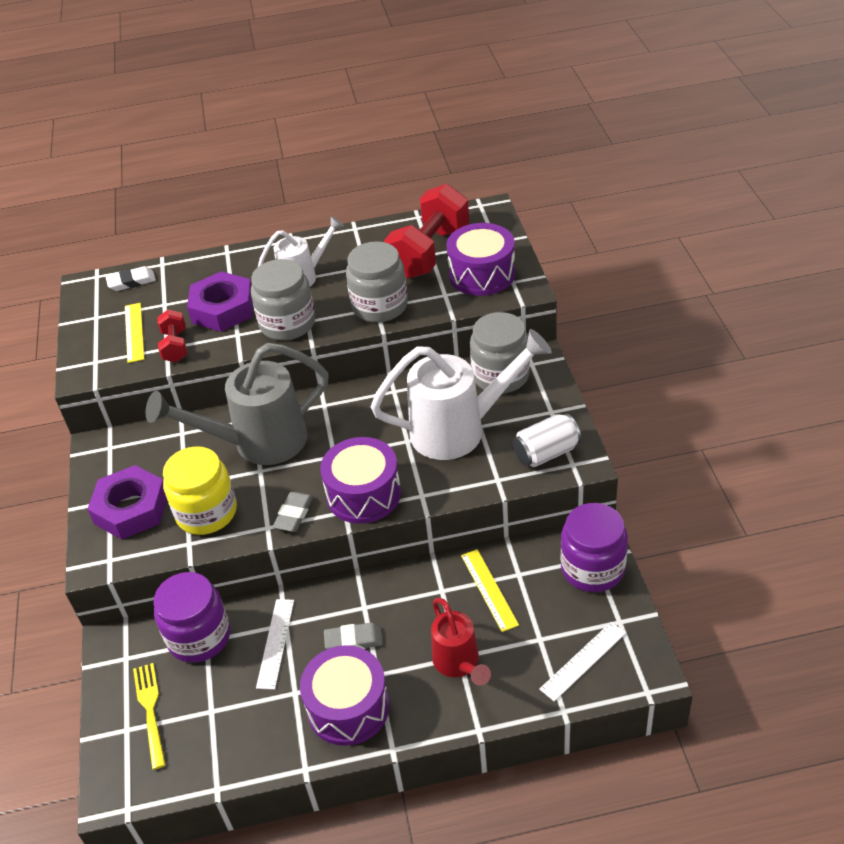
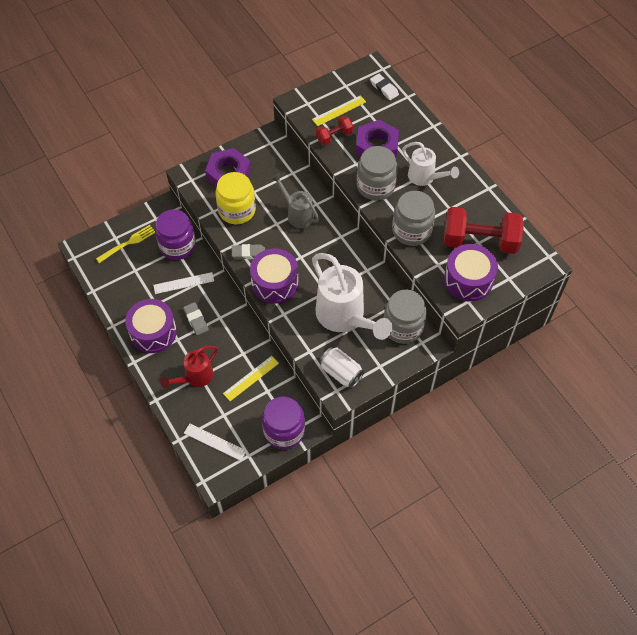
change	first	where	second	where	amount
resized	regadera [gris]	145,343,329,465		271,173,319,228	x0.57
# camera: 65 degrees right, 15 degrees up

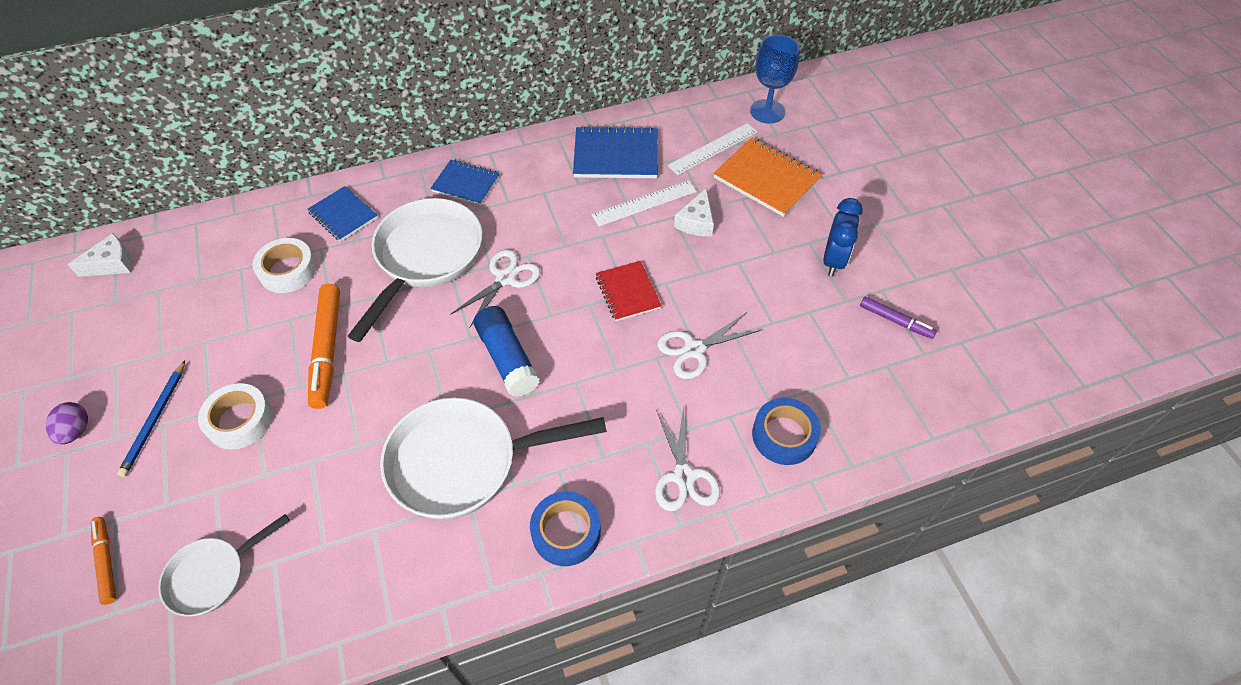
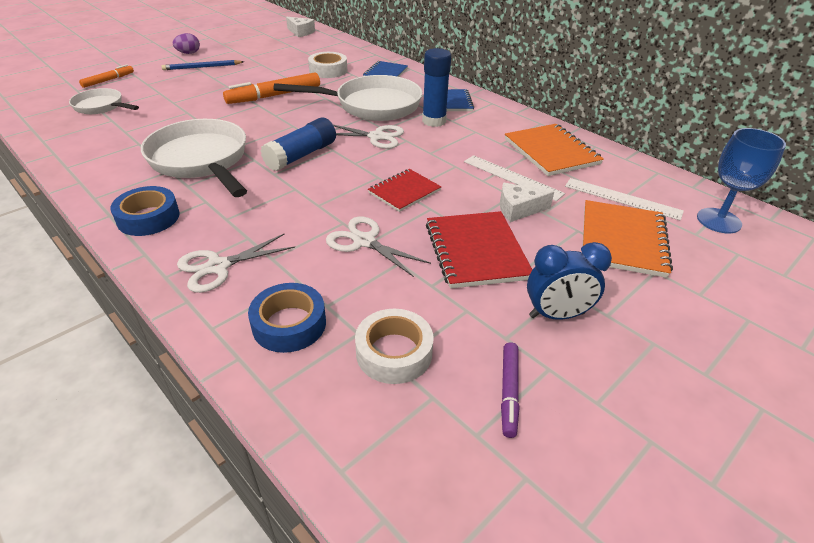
change	first	where	second	where	amount
recoloured	cuaderno [azul]	573,126,658,178	cuaderno [naranja]	505,124,604,176	
moved	cinta adhesiva [blanco]	198,383,273,450		355,309,434,384	
added			barra de pegamento [azul]	422,48,451,127	
added			cuaderno [rojo]	426,211,532,289	
# camera: 65 degrees right, 15 degrees down

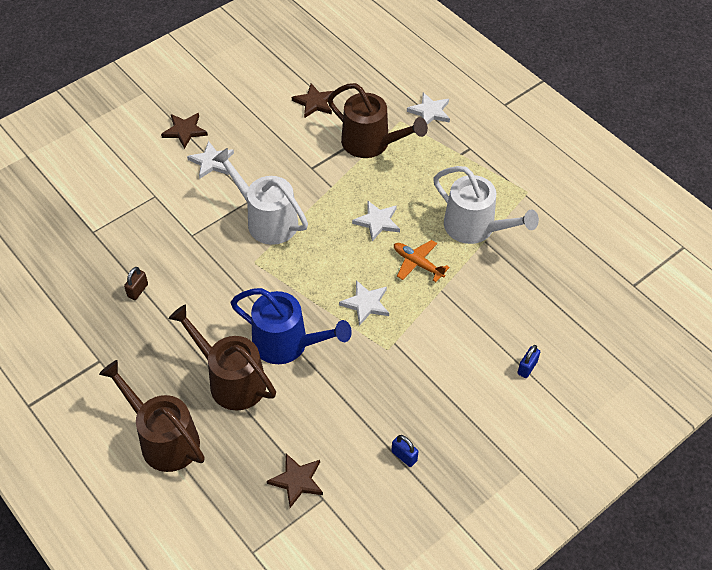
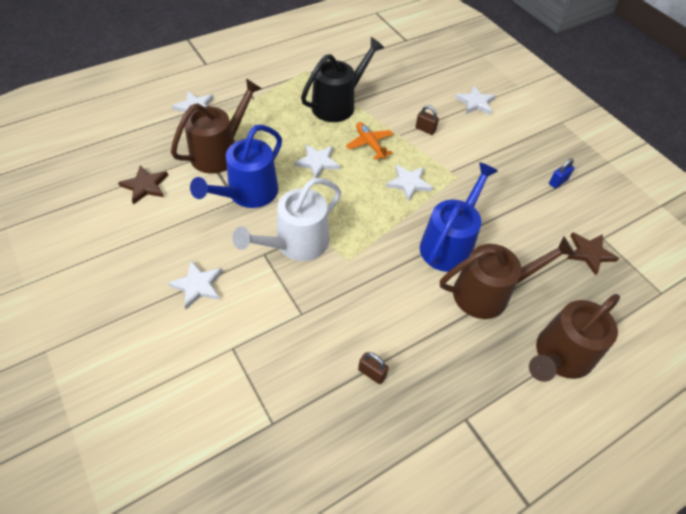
change	first	where	second	where	amount
removed	estrella [marrón]	161,113,208,149			
recoloured	regadera [blanco]	433,166,539,244	regadera [negro]	301,37,384,122	
turned	avión [naranja]	394,240,450,282		346,122,393,160	105 degrees clockwise
turned	regadera [marrón]	168,304,276,411		440,236,576,319	150 degrees counterclockwise
replaced	candado [azul]	517,345,540,378	estrella [blanco]	455,86,496,115	
added			candado [marrón]	415,105,439,135	
added			regadera [azul]	190,125,282,208	
# camera: 85 degrees left, 0 degrees up

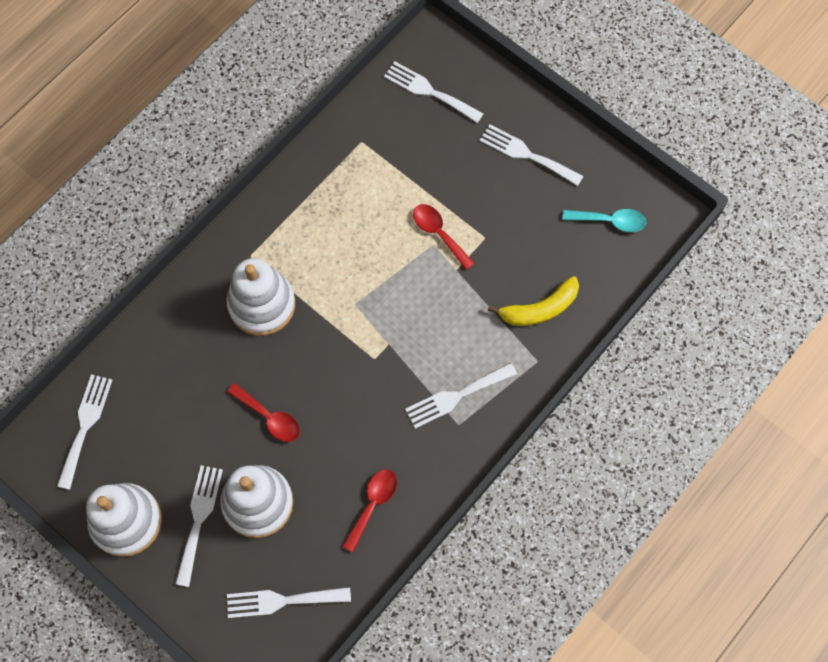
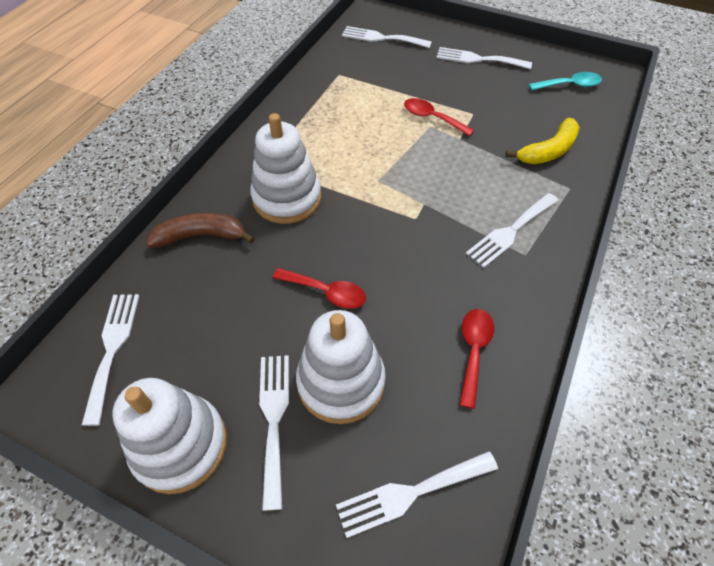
change	first	where	second	where	amount
added			plátano [marrón]	146,213,255,248	
# camera: 15 degrees left, 15 degrees down

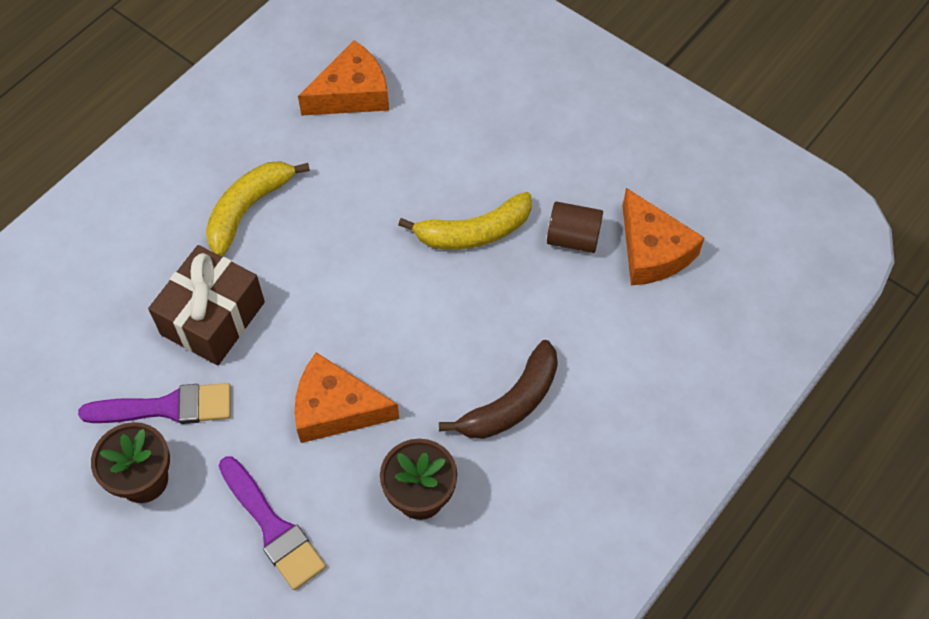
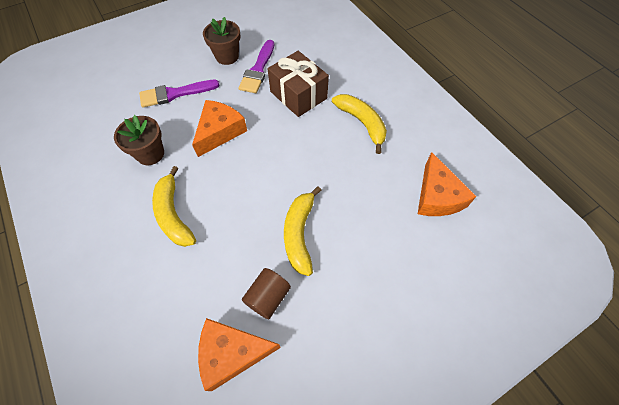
change	first	where	second	where	amount
recoloured	plátano [marrón]	439,340,558,439	plátano [amarillo]	152,166,196,247	
# camera: 110 degrees right, 0 degrees up

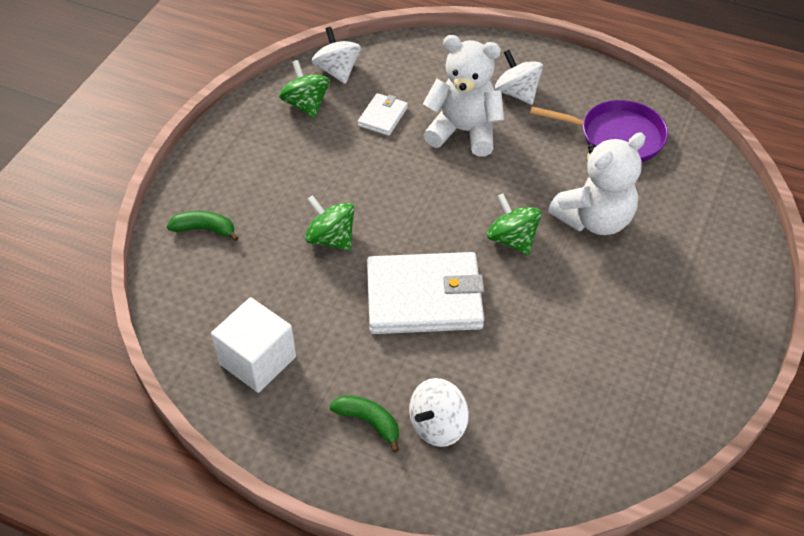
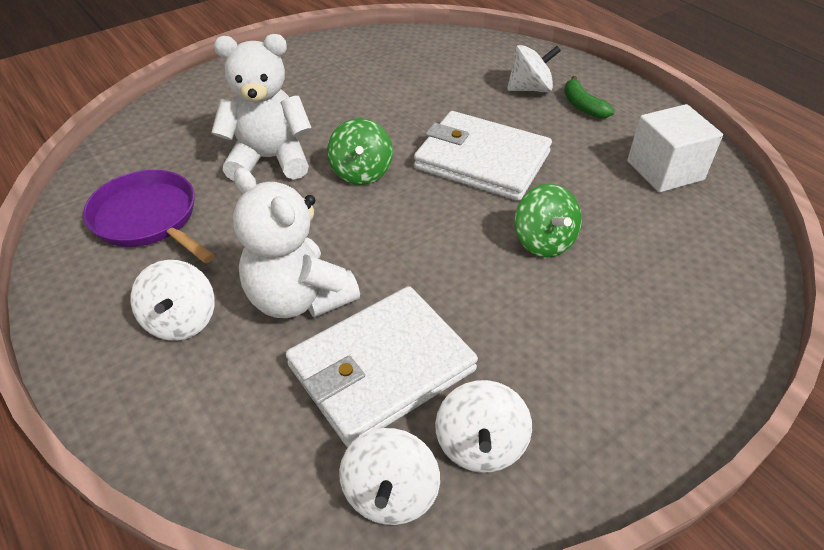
change	first	where	second	where	amount
recoloured	peonza [verde]	279,60,330,118	peonza [blanco]	435,380,532,473	
resized	cartera [blanco]	358,93,408,136		286,286,478,447	x2.11
removed	plátano [verde]	167,211,239,241			
# camera: 150 degrees left, 5 degrees down

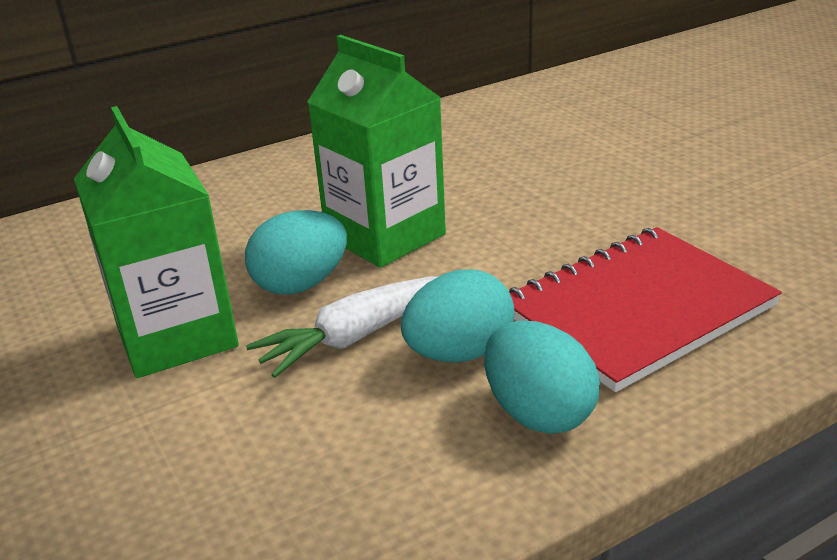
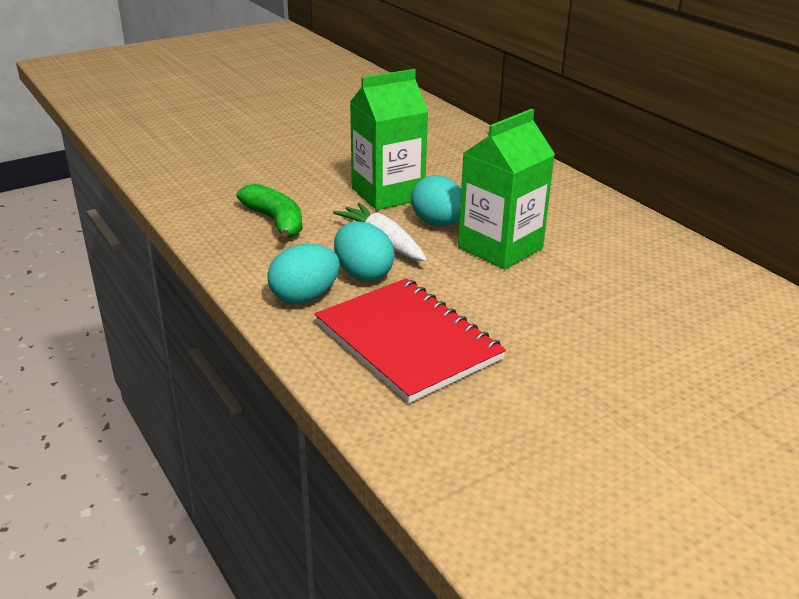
change	first	where	second	where	amount
added			plátano [verde]	237,184,302,243	
# camera: 85 degrees right, 0 degrees up

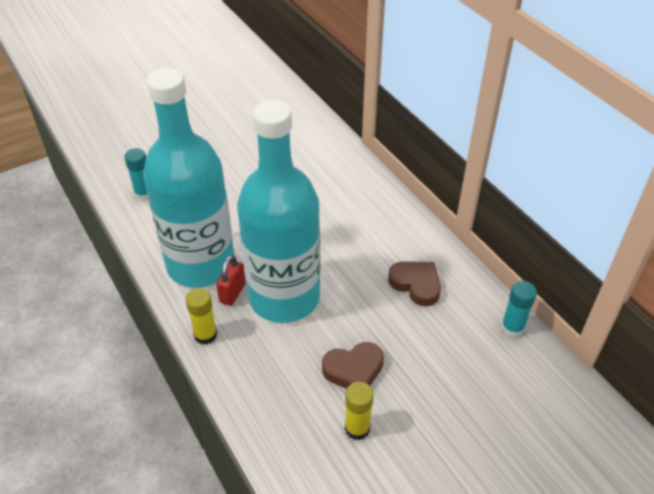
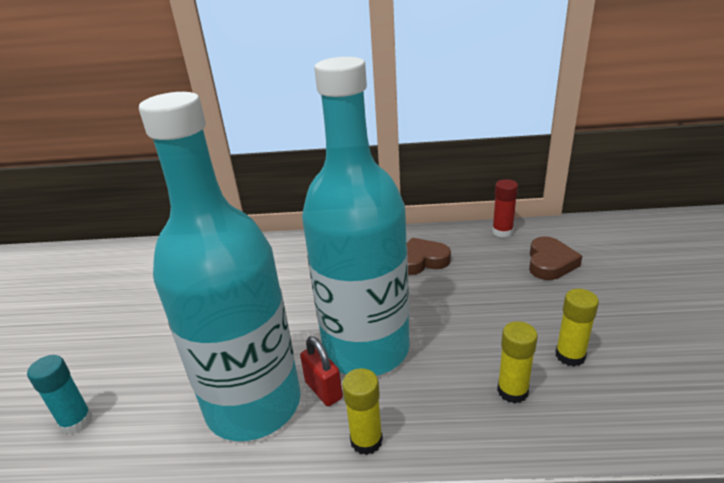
change	first	where	second	where	amount
recoloured	barra de pegamento [turquesa]	501,281,537,337	barra de pegamento [rojo]	492,179,518,237	
moved	corazón [marrón]	322,342,384,389		529,237,582,280	
added			barra de pegamento [amarillo]	497,321,538,404	
# camera: 55 degrees left, 15 degrees down

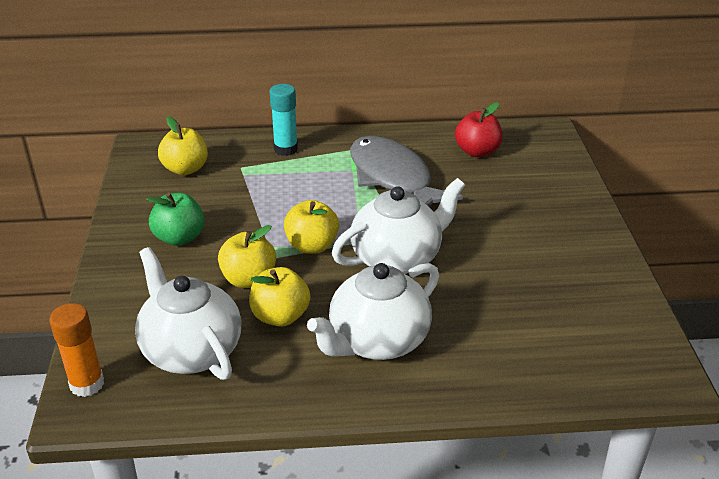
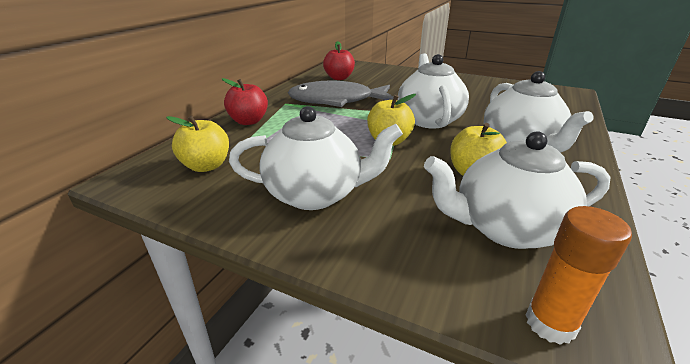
change	first	where	second	where	amount
replaced	barra de pegamento [turquesa]	270,84,298,156	manzana [rojo]	222,78,268,125	
replaced	manzana [verde]	146,192,205,246	tetera [blanco]	229,106,403,210	
removed	manzana [amarillo]	218,225,276,288			
# camera: 60 degrees left, 5 degrees down

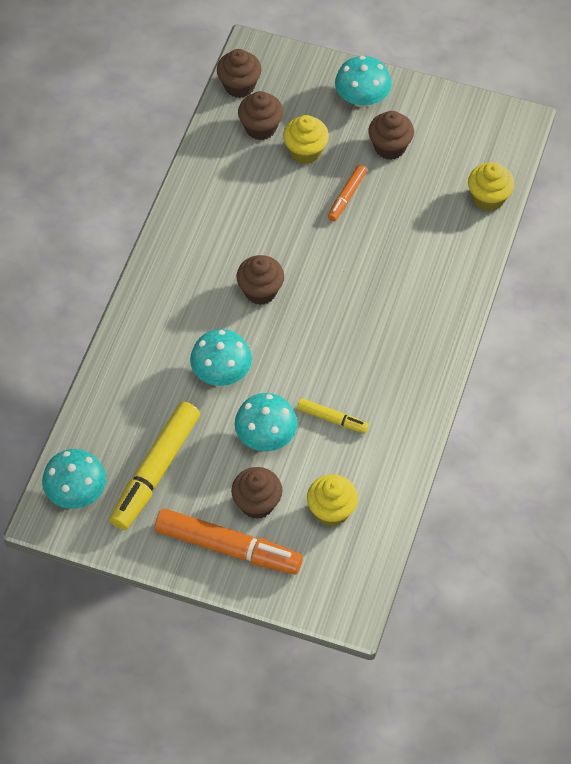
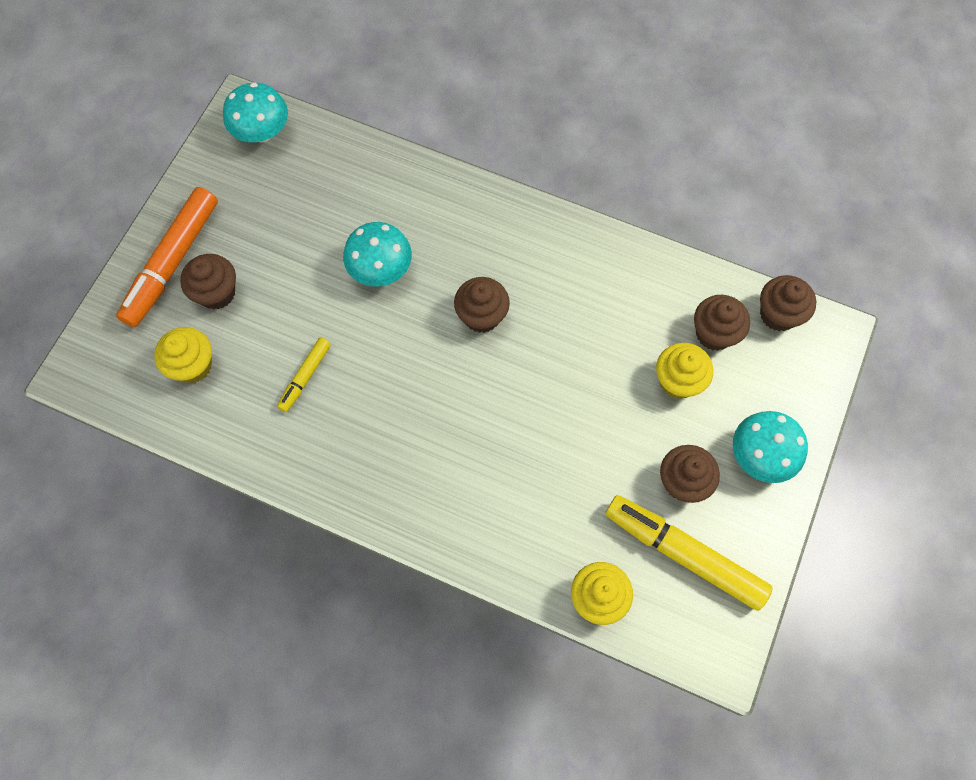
change	first	where	second	where	amount
removed	rotulador [naranja]	328,165,367,221			
removed	seta [turquesa]	235,393,297,451			
moved	rotulador [amarillo]	110,402,200,530		605,495,772,611	
# camera: 95 degrees right, 10 degrees up

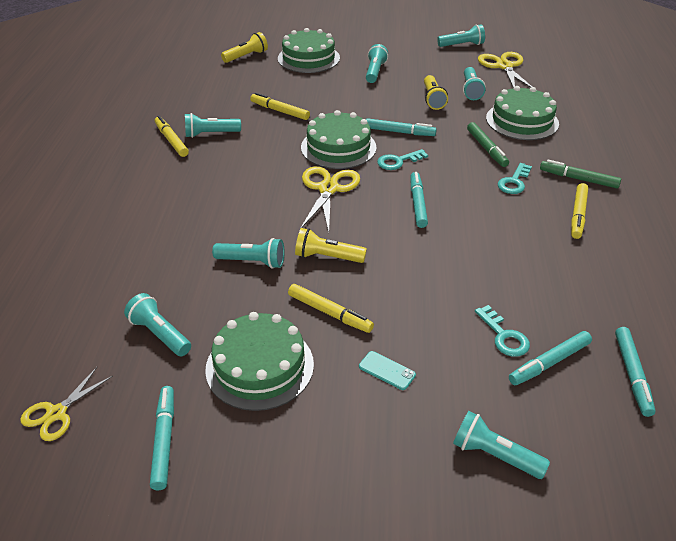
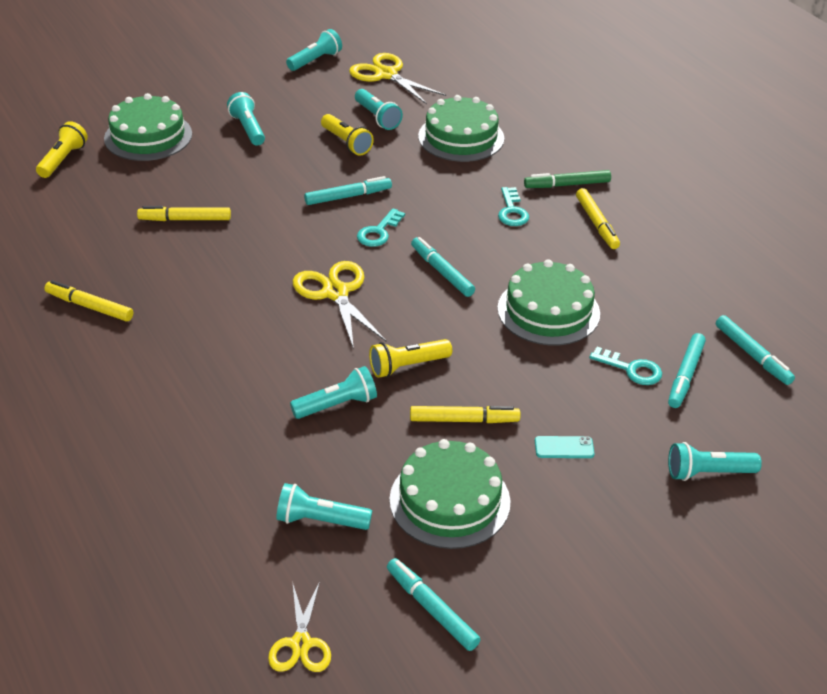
change	first	where	second	where	amount
moved	tarta [verde]	301,110,377,169		497,259,600,346	
removed	lámpara de mano [turquesa]	185,113,241,138			
removed	rotulador [verde]	467,122,509,167			
# camera: 35 degrees left, 0 degrees up

